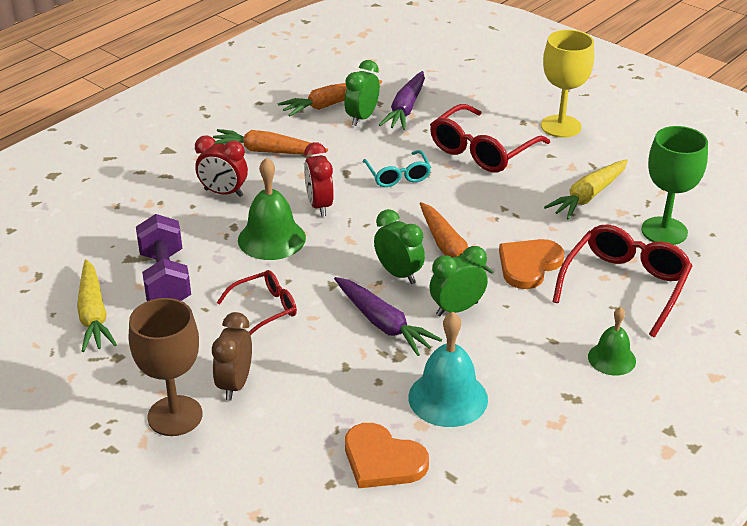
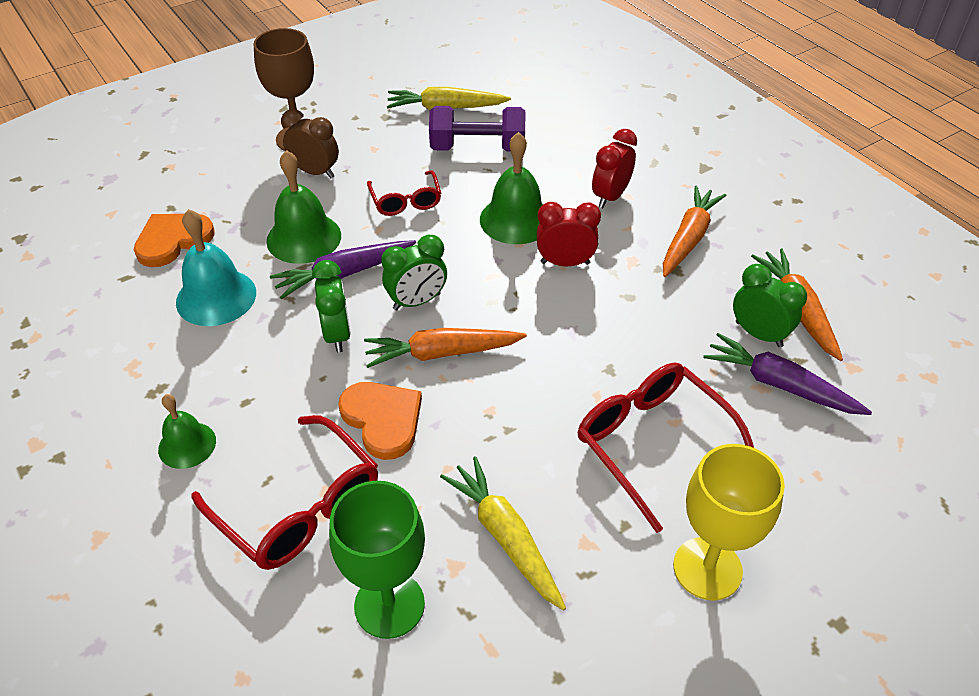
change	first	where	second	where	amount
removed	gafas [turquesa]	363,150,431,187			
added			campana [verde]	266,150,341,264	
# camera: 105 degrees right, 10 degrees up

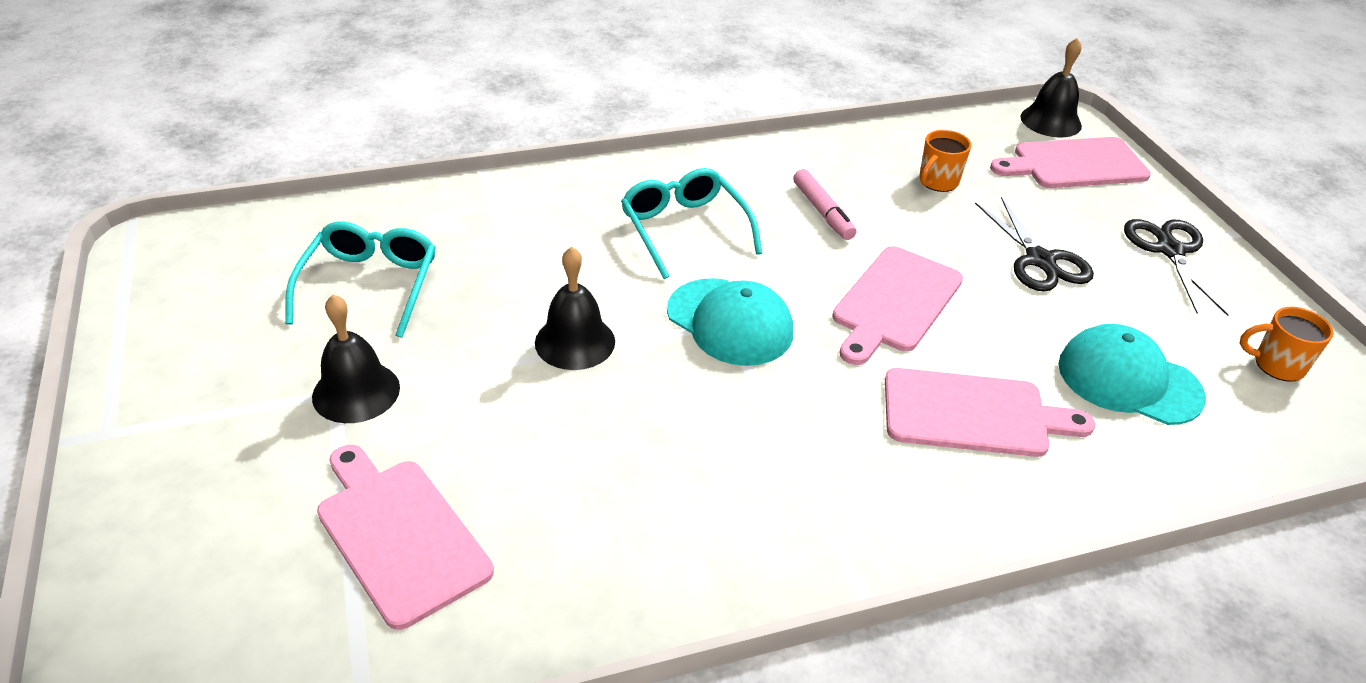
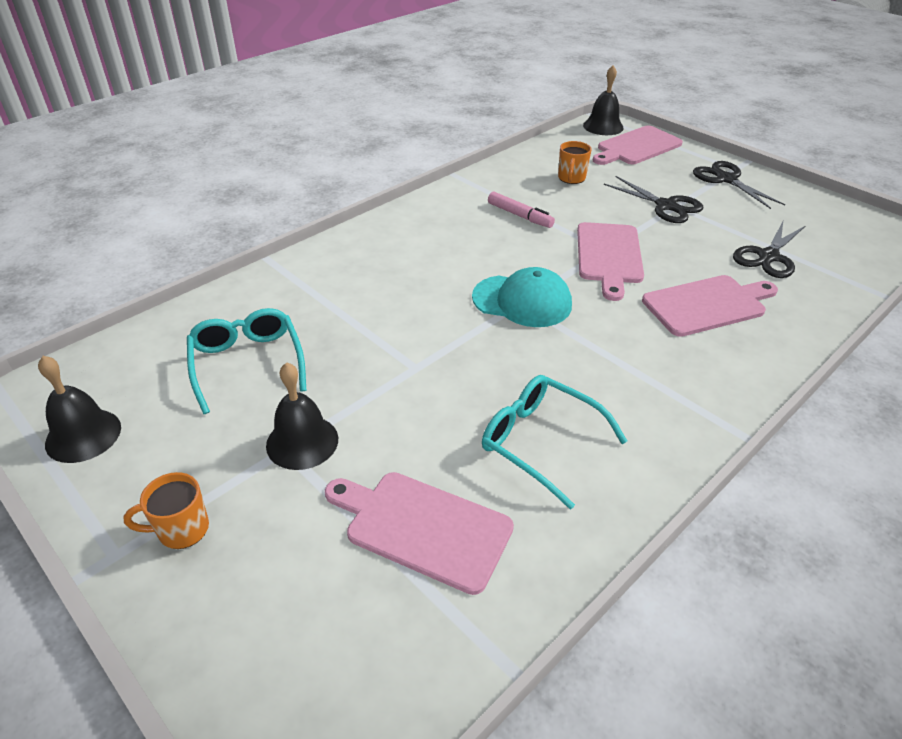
change	first	where	second	where	amount
moved	gafas [turquesa]	621,168,762,279		482,375,627,509	
moved	campana [negro]	535,246,615,370		38,356,121,463	
moved	taza [naranja]	1240,307,1334,382		123,472,209,549	
replaced	gorra [turquesa]	1058,324,1206,425	tijeras [negro]	733,222,805,278	
# camera: 25 degrees left, 0 degrees up

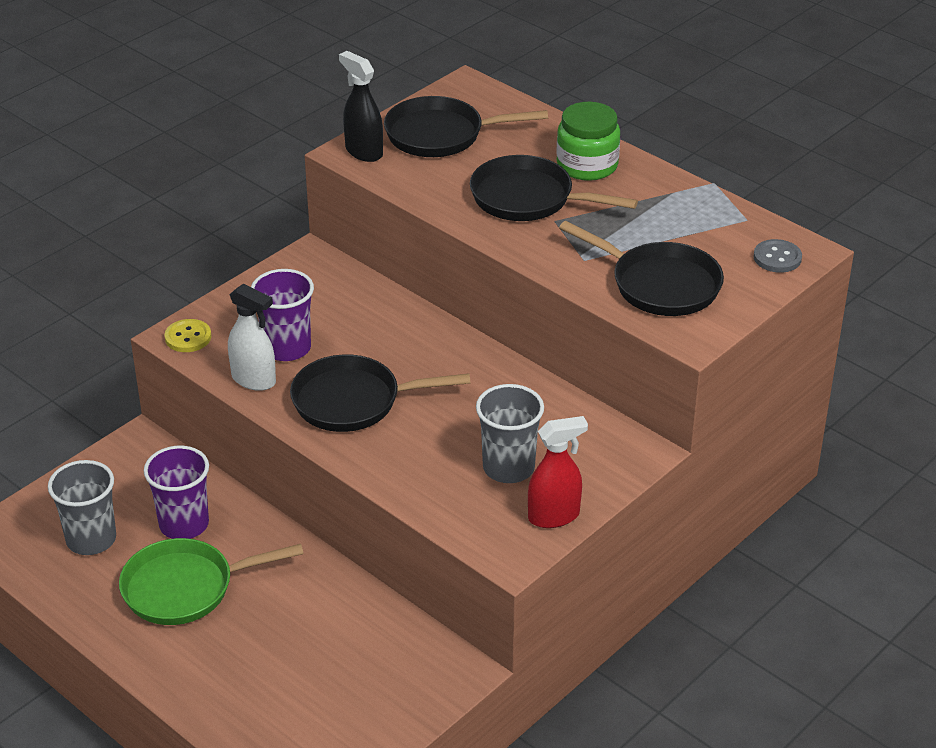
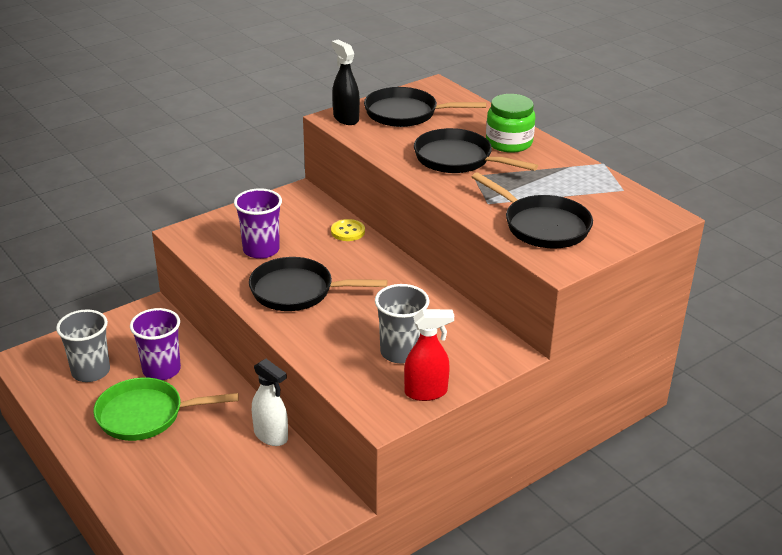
change	first	where	second	where	amount
removed	botón [gris]	753,239,802,273			
moved	pulverizador [blanco]	228,284,276,391		252,359,288,446	
moved	botón [amarillo]	164,319,211,352		331,219,365,241	
# camera: 10 degrees right, 5 degrees down

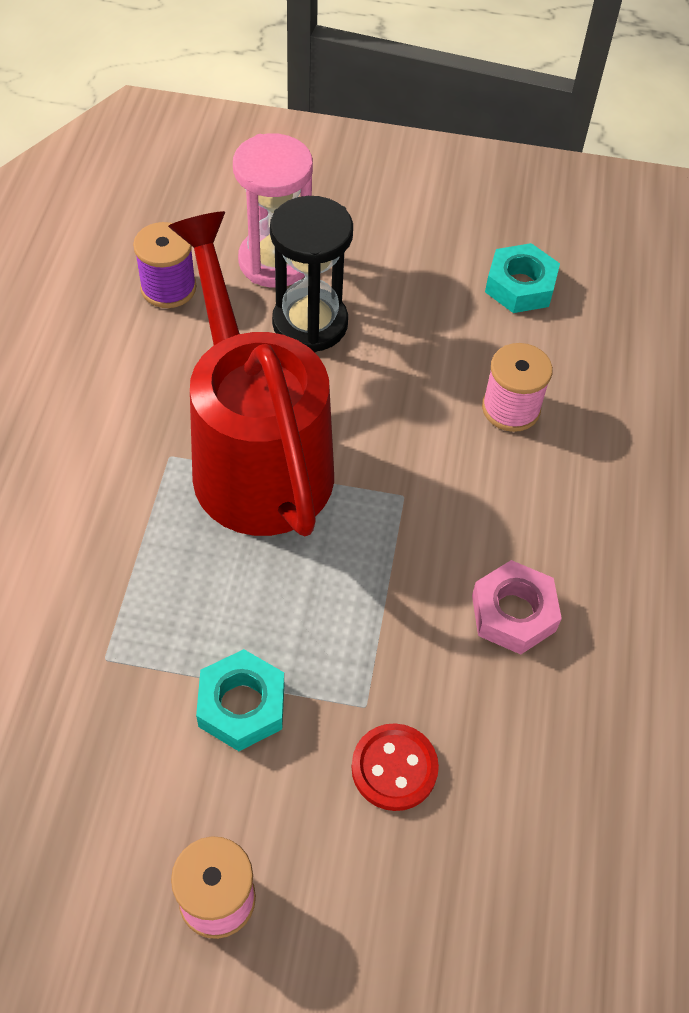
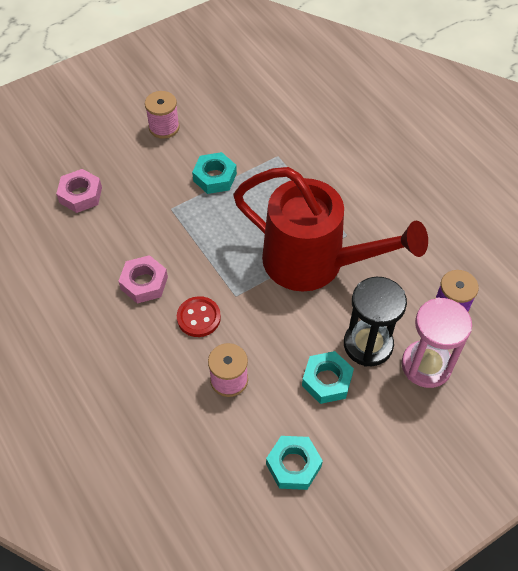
change	first	where	second	where	amount
moved	botón [rojo]	352,723,439,811		177,296,221,337	
added			tuerca [rosa]	56,169,102,213	
added			tuerca [turquesa]	302,351,354,404	
# camera: 140 degrees right, 0 degrees up

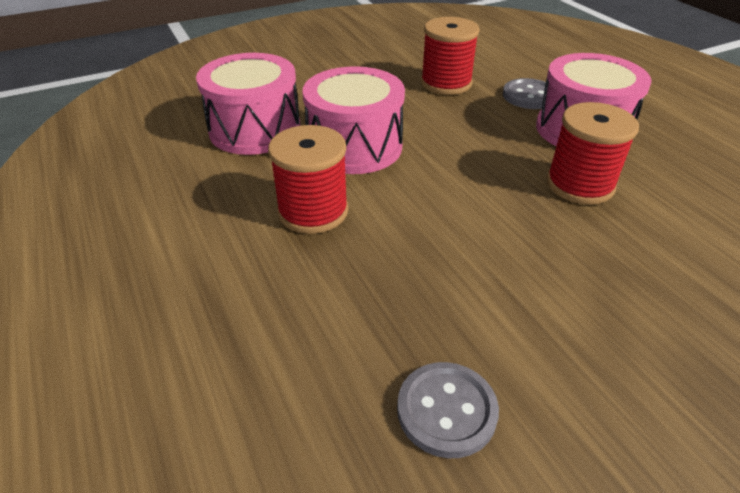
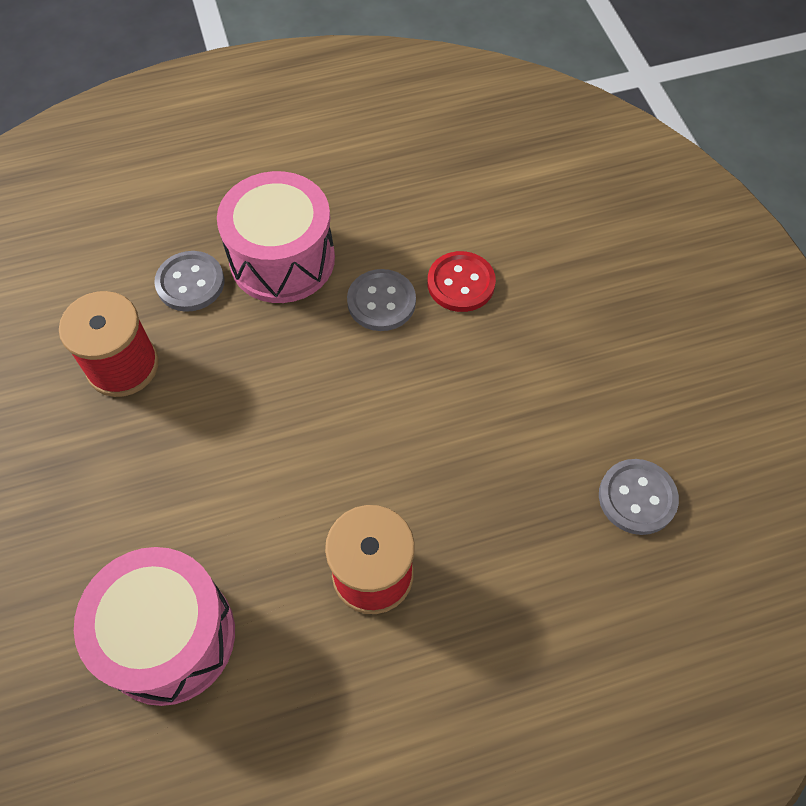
change	first	where	second	where	amount
removed	tambor [rosa]	302,66,405,174			
replaced	carrete [rojo]	546,102,639,205	botón [gris]	347,269,416,331	
added			botón [rojo]	428,251,496,312	
# camera: 80 degrees left, 20 degrees up

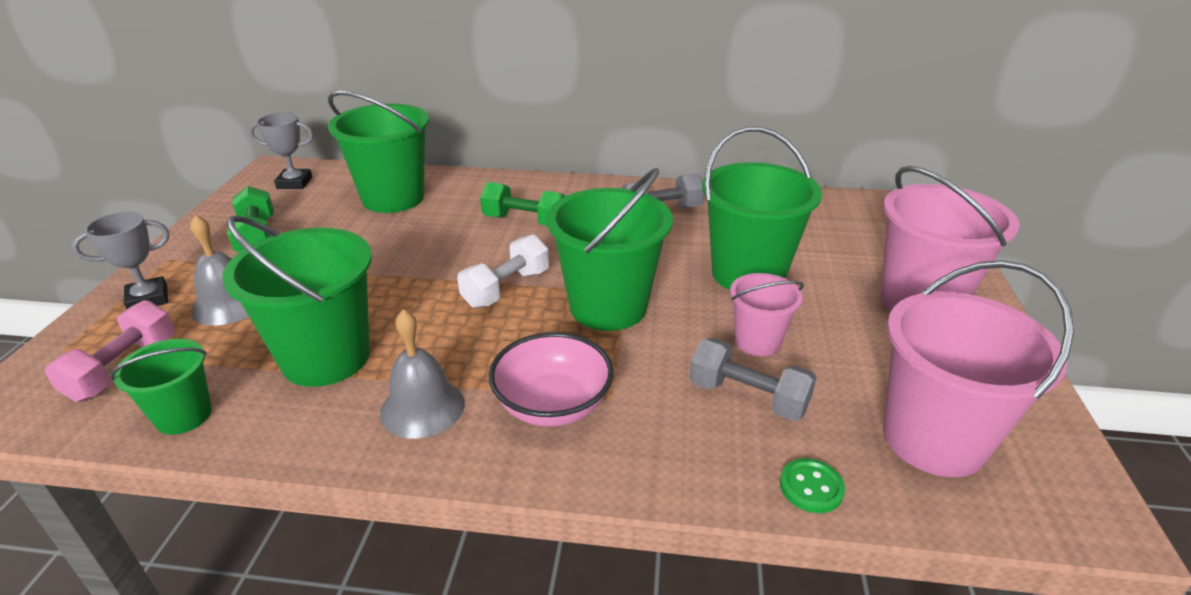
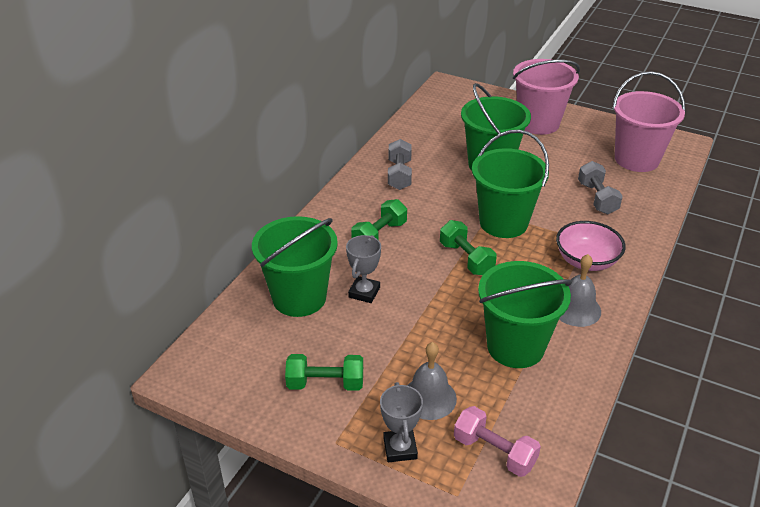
change	first	where	second	where	amount
moved	trofeo [gris]	249,113,313,189		346,235,381,303	
recoloured	mancuerna [blanco]	457,234,549,308	mancuerna [verde]	440,220,497,275	
removed	balde [rosa]	730,273,804,356			
turned	mancuerna [gris]	689,337,817,421		578,161,623,214	60 degrees counterclockwise
removed	balde [verde]	110,339,212,435			
removed	botón [verde]	780,458,845,513			
# camera: 70 degrees left, 5 degrees up

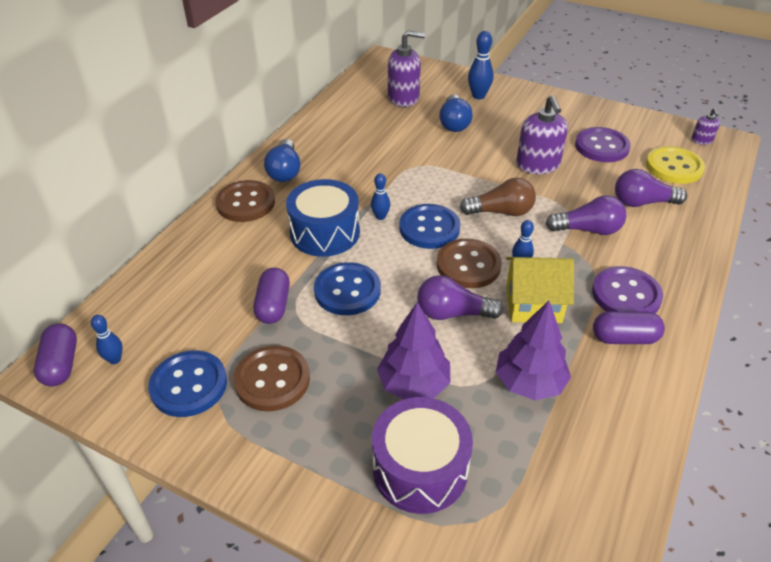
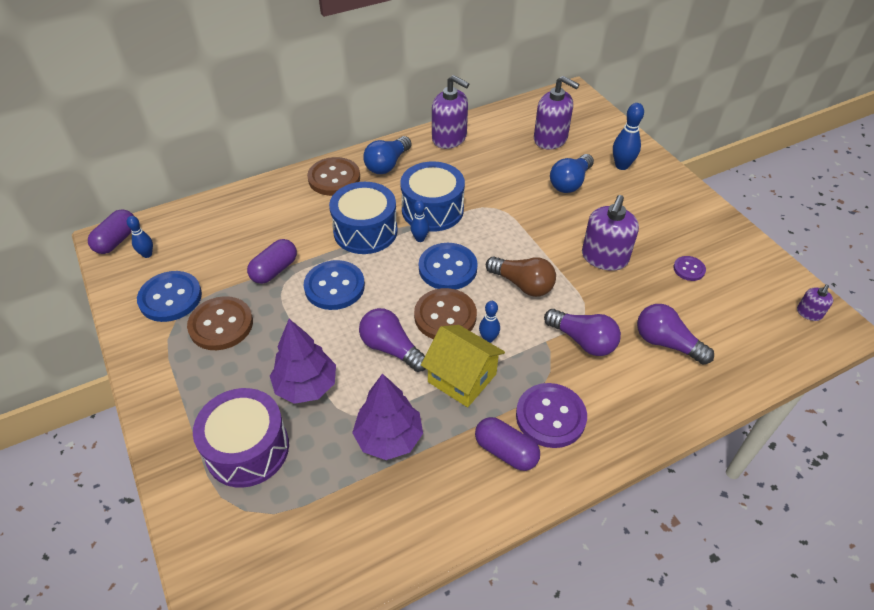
change	first	where	second	where	amount
resized	botón [morado]	575,127,631,162		673,256,706,281	x0.52
removed	botón [amarillo]	646,146,705,184			
added			dispensador de jabón [morado]	432,75,469,149	
added			tambor [azul]	400,161,465,232	
# camera: 35 degrees right, 5 degrees up

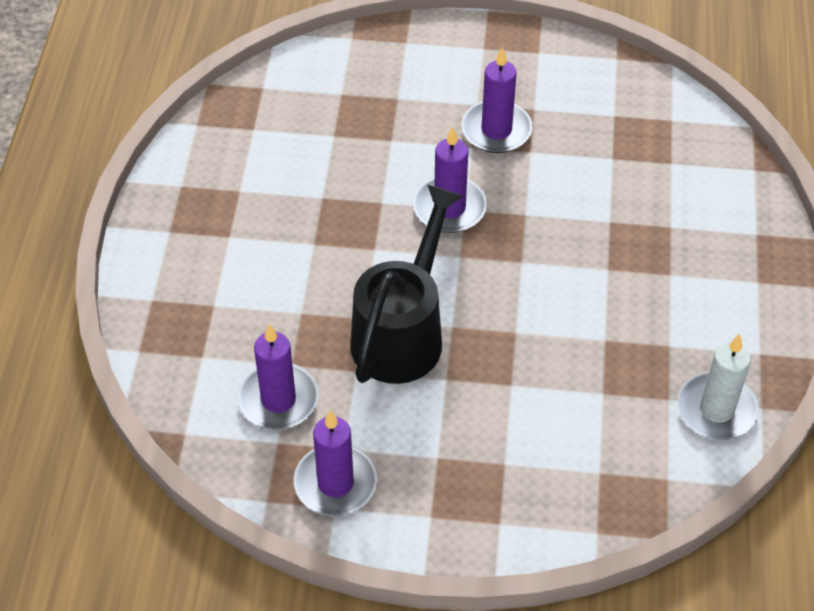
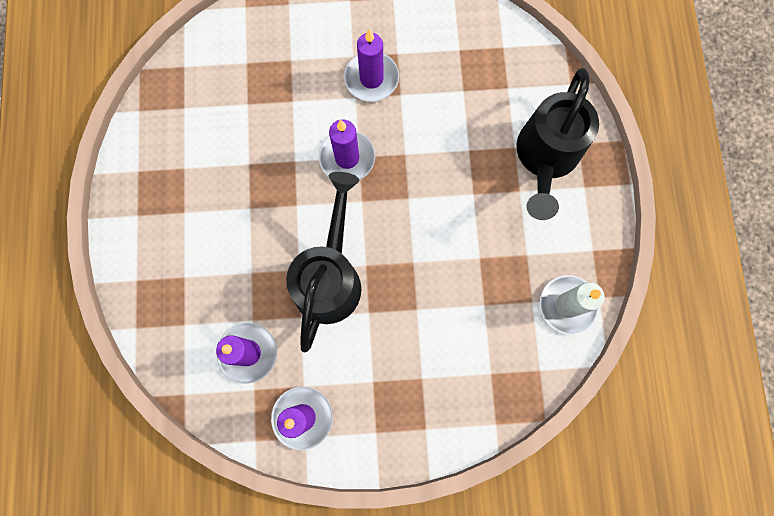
change	first	where	second	where	amount
added			regadera [negro]	517,68,599,220	
# camera: 10 degrees left, 25 degrees up

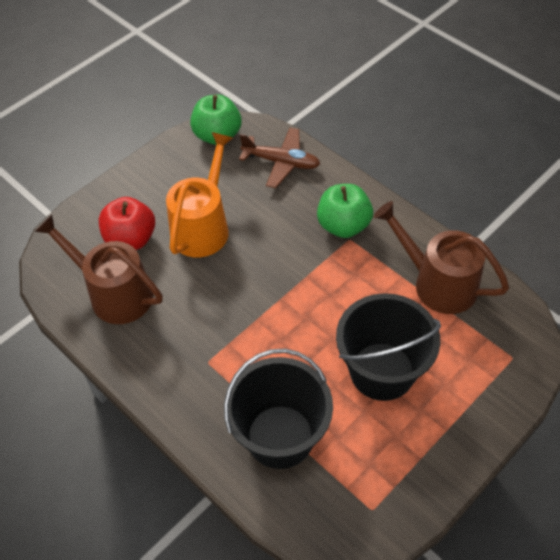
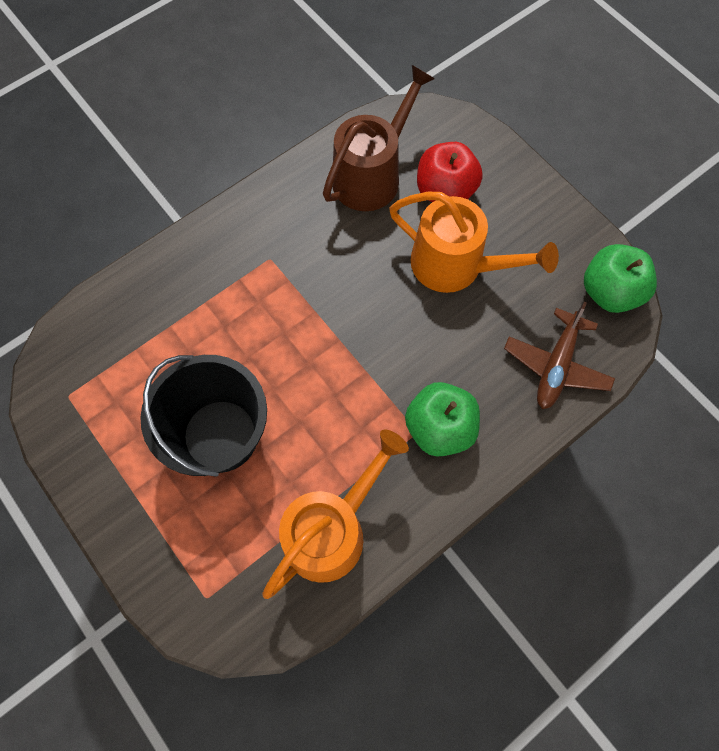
change	first	where	second	where	amount
recoloured	regadera [marrón]	374,201,509,314	regadera [naranja]	262,430,409,599	
removed	balde [negro]	224,349,333,469			
# camera: 95 degrees right, 15 degrees up

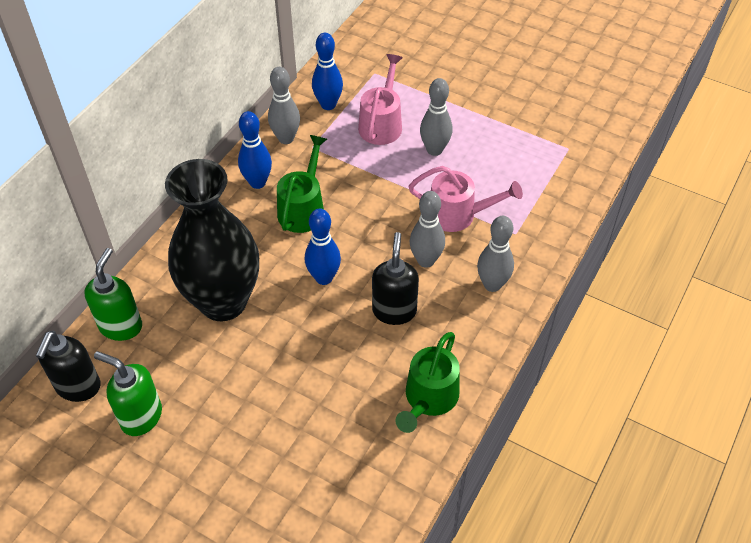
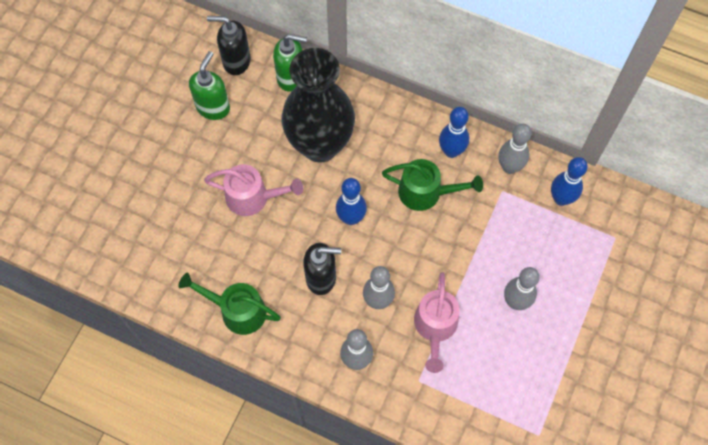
change	first	where	second	where	amount
moved	regadera [rosa]	358,54,403,145		204,164,303,216	
# camera: 85 degrees right, 15 degrees up

